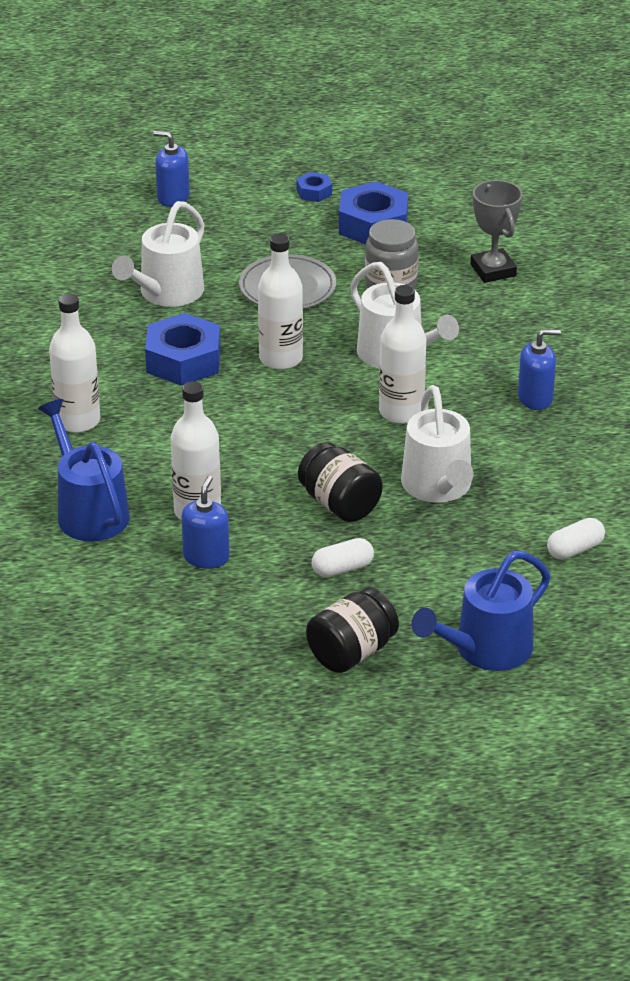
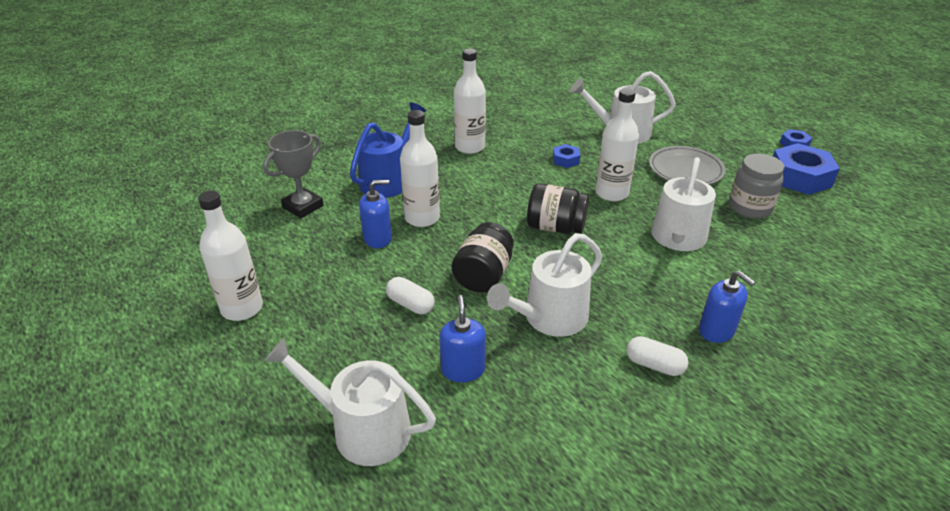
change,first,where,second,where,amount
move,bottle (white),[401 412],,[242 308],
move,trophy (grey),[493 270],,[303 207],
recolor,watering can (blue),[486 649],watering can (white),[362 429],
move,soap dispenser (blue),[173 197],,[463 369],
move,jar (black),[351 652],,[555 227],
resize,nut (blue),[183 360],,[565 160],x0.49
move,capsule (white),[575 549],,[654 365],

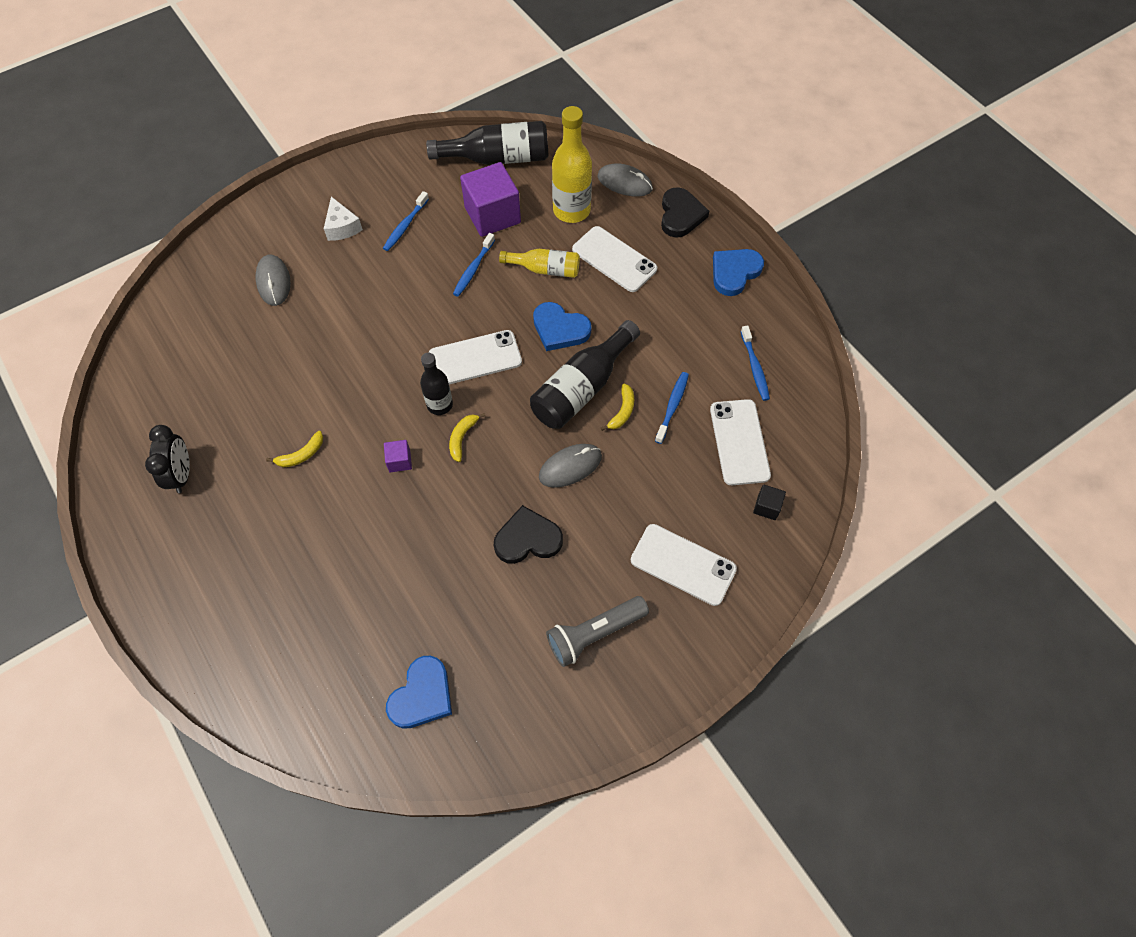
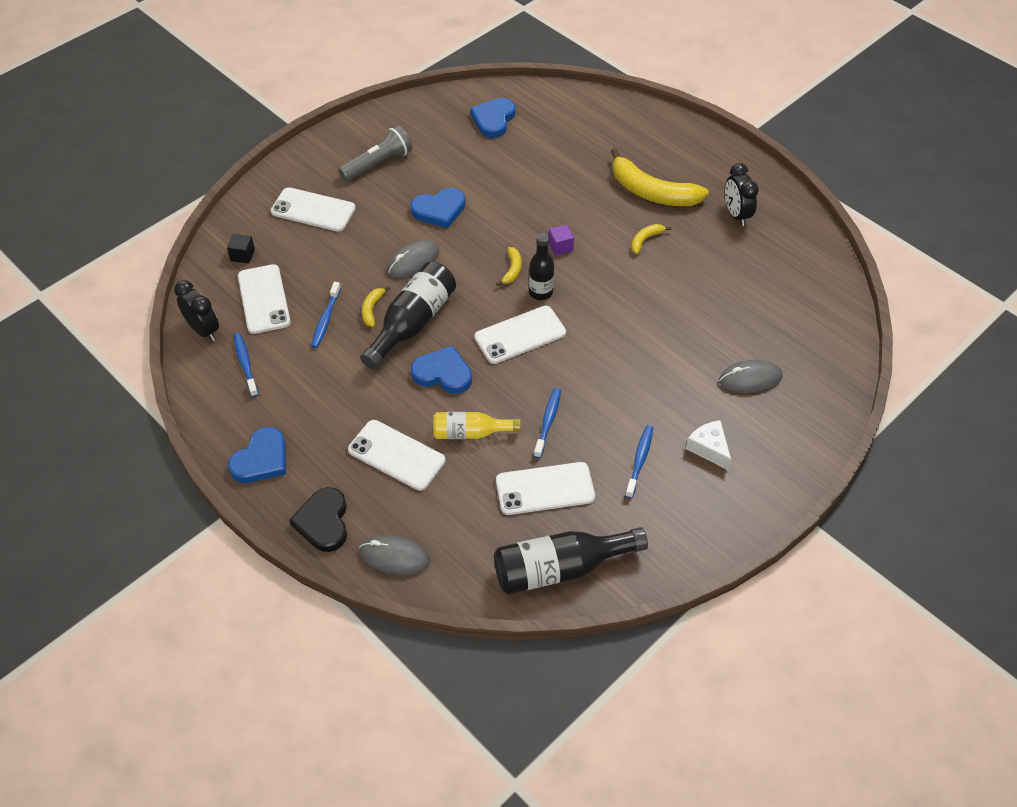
change,first,where,second,where,amount
insert,,,clock (black),[203 330],
recolor,heart (black),[527 539],heart (blue),[439 210],
replace,cube (purple),[492 215],phone (white),[545 488],
insert,,,banana (yellow),[652 192],
rotate,mouse (grey),[273 282],,[750 378],75 degrees counterclockwise
delete,bottle (yellow),[571 210],,,

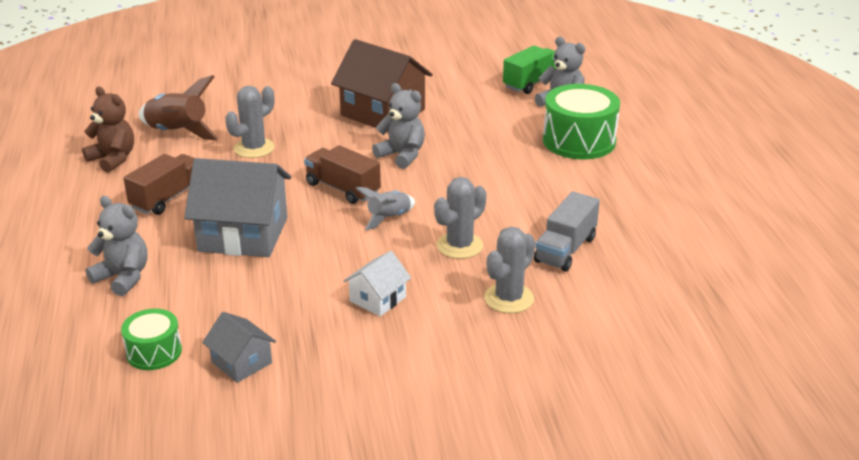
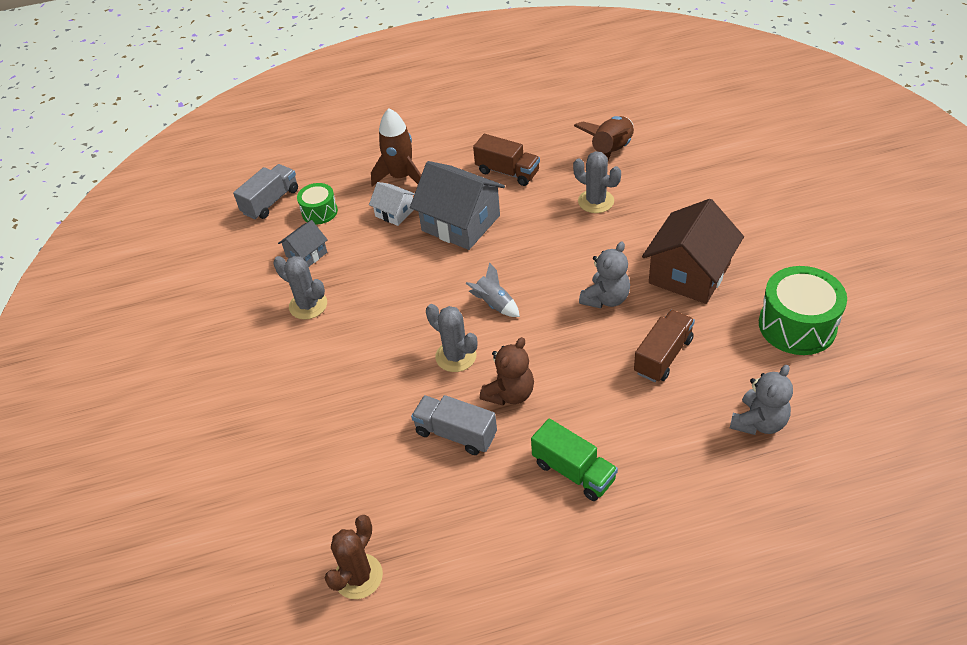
change,first,where,second,where,amount
insert,,,truck (grey),[271 201],
move,cactus (grey),[509 298],,[308 305],
insert,,,cactus (brown),[358 576],
move,house (white),[378 299],,[395 212],
replace,teddy bear (grey),[123 278],rocket (brown),[401 177],
rotate,house (grey),[243 234],,[461 223],60 degrees counterclockwise
move,teddy bear (brown),[113 159],,[510 394],
move,truck (green),[532 83],,[573 471],
move,truck (brown),[342 189],,[663 356],
move,drum (green),[579 141],,[797 325],

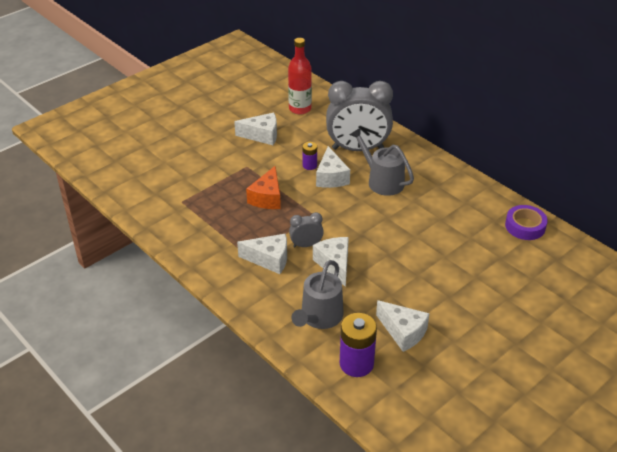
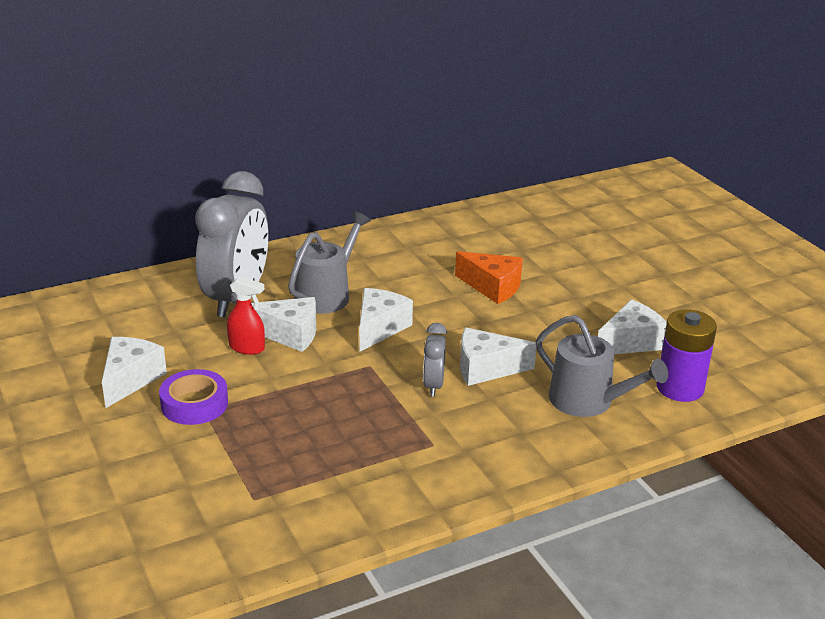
change,first,where,second,where,amount
move,tape (purple),[525 226],,[194 404],
replace,battery (purple),[309 165],spray bottle (red),[247 348],
rotate,watering can (grey),[382 181],,[326 295],150 degrees clockwise
move,cheese (white),[269 259],,[379 328],
move,cheese (orange),[267 198],,[492 287],
delete,bottle (red),[300 109],,,

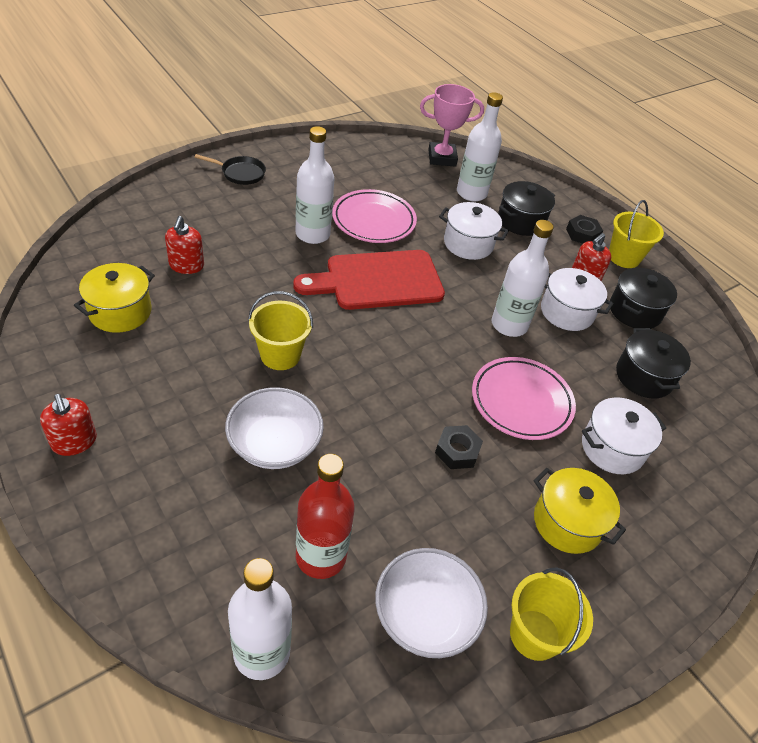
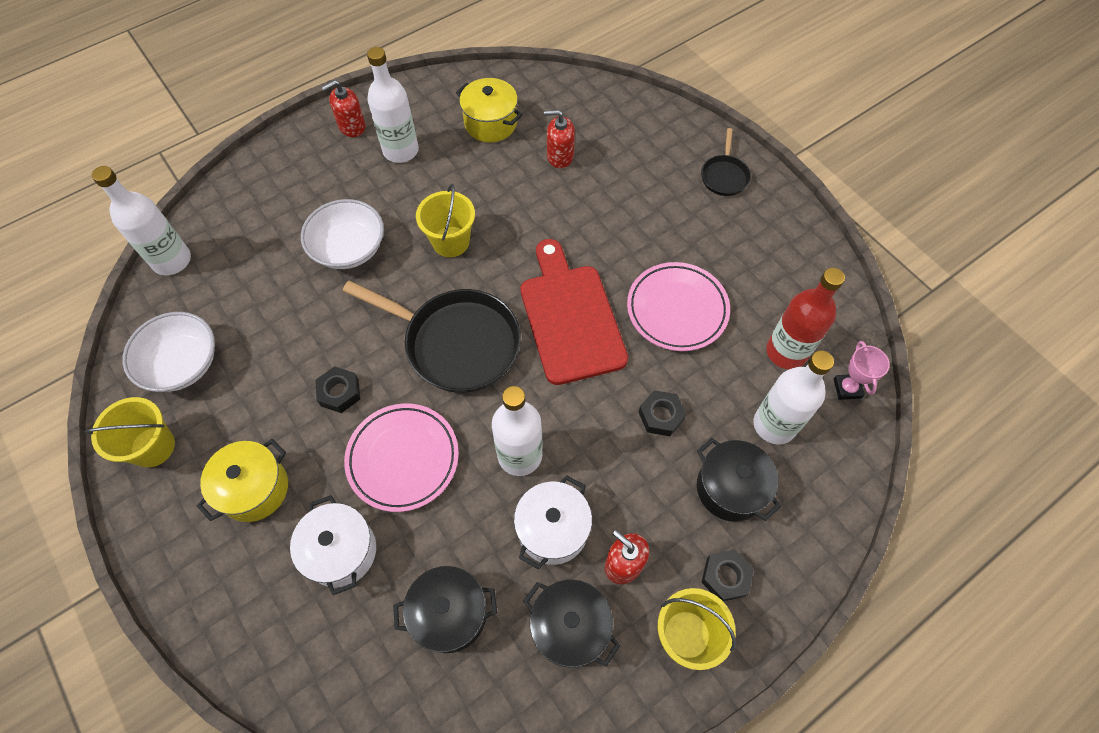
change,first,where,second,where,amount
insert,,,pan (black),[456 343],
move,bottle (white),[312 234],,[401 150],
replace,pot (white),[468 244],nut (black),[661 416],
move,bottle (red),[321 556],,[786 352],
resize,trophy (pink),[442 158],,[847 388],x0.62

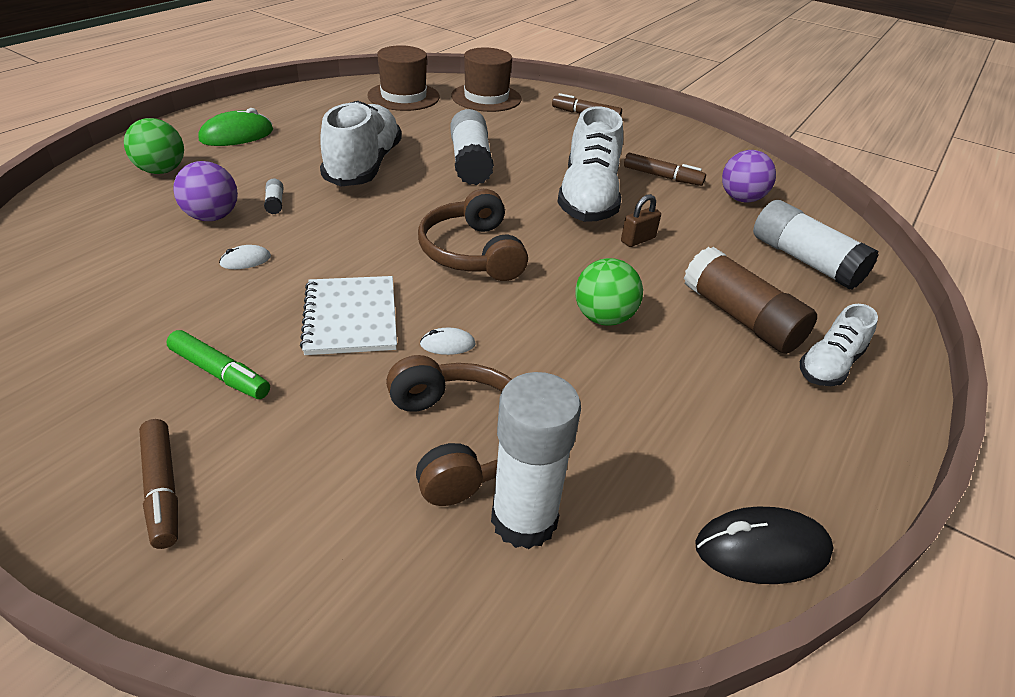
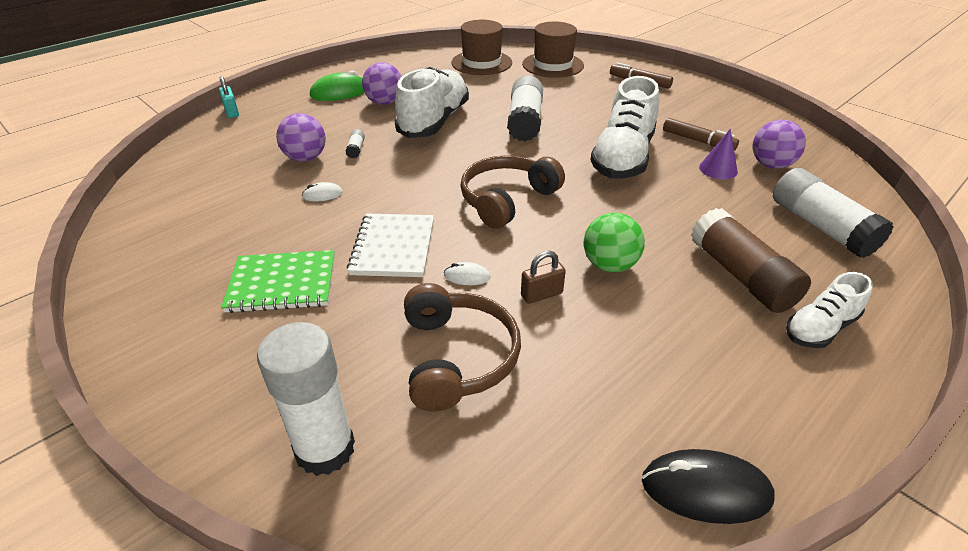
change,first,where,second,where,amount
insert,,,padlock (turquoise),[232 112],
replace,marker (green),[220 373],notebook (green),[282 283],
move,glue stick (white),[524 519],,[325 449],
insert,,,ball (purple),[384 102],
rotate,headphones (brown),[472 252],,[506 199],45 degrees clockwise
move,padlock (brown),[638 240],,[541 294],
insert,,,cone (purple),[718 169],
delete,ball (green),[161 171],,,
delete,marker (brown),[162 489],,,

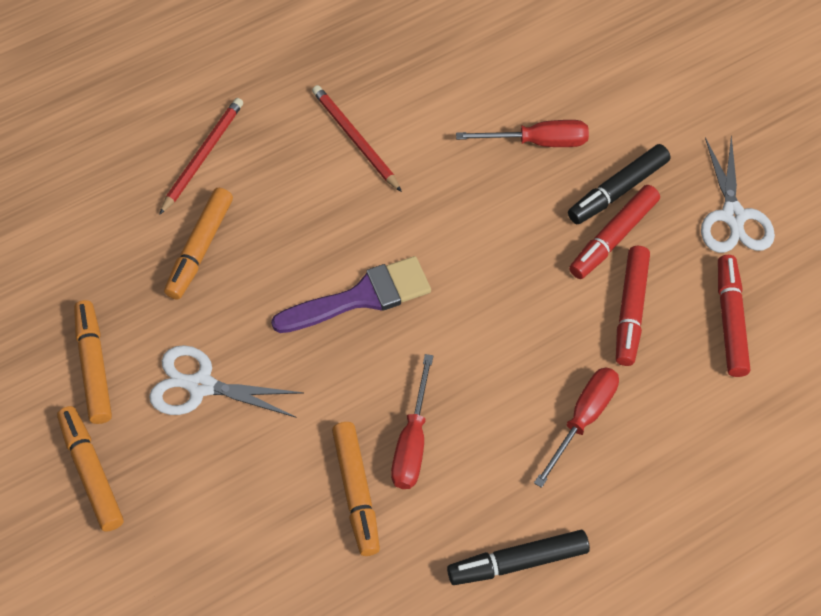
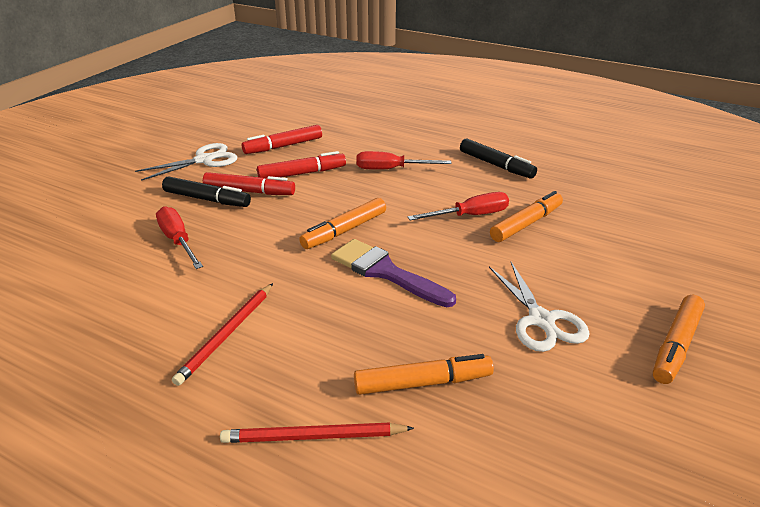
change,first,where,second,where,amount
move,marker (orange),[94 367],,[344 230],

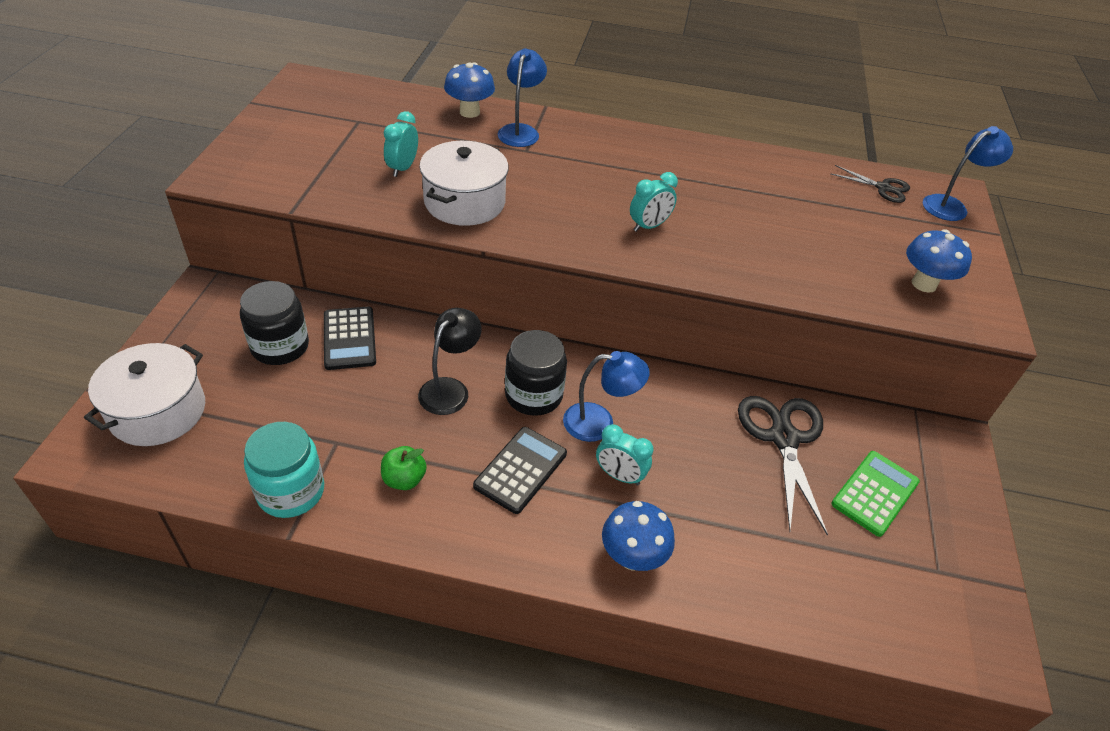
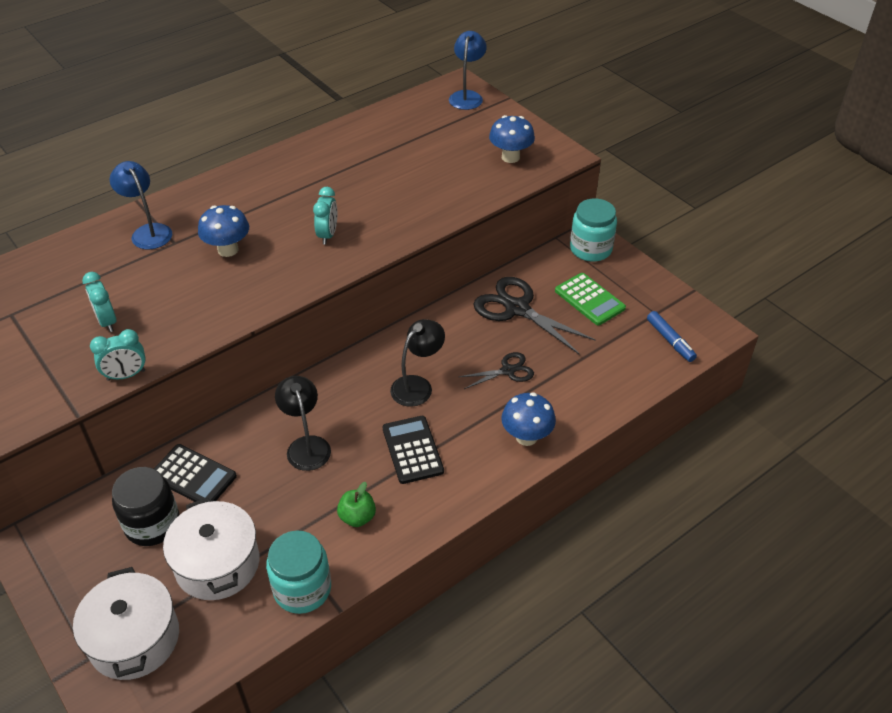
change,first,where,second,where,amount
move,clock (turquoise),[619 476],,[126 375],
move,pot (white),[464 202],,[217 564],
move,mushroom (blue),[469 112],,[228 250],
recolor,lamp (blue),[599 423],lamp (black),[417 385],
move,scissors (black),[883 188],,[508 370],
rotate,calculator (green),[875 493],,[589 299],150 degrees clockwise
insert,,,jar (turquoise),[590 249],
insert,,,marker (blue),[670 341],
delete,jar (black),[533 395],,,

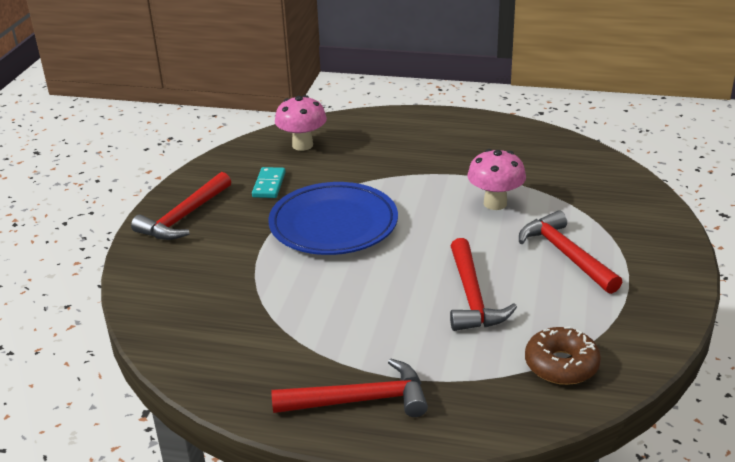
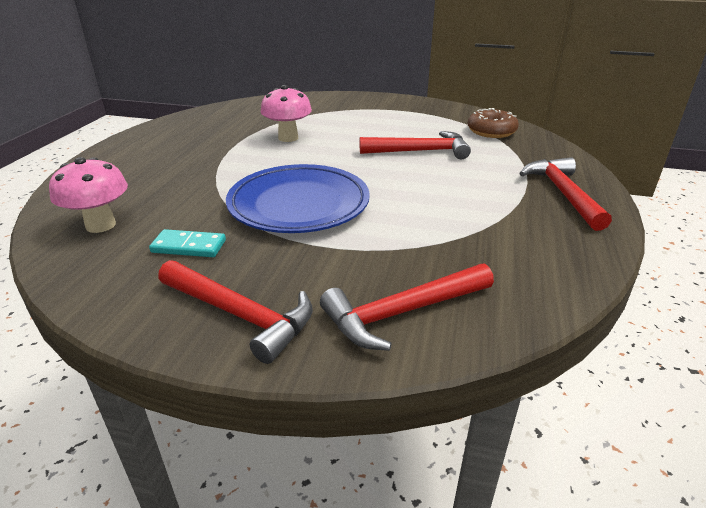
change,first,where,second,where,amount
move,hammer (red),[565 254],,[402 313],

